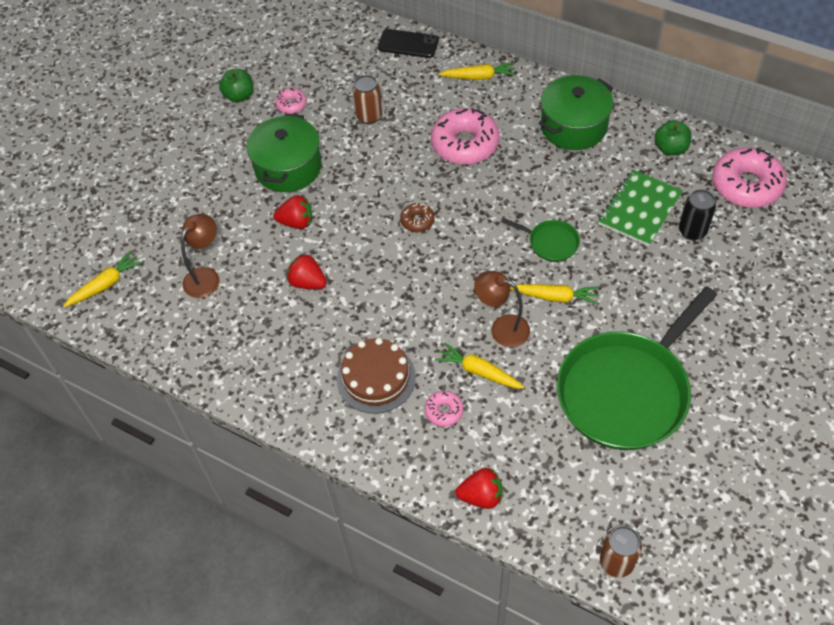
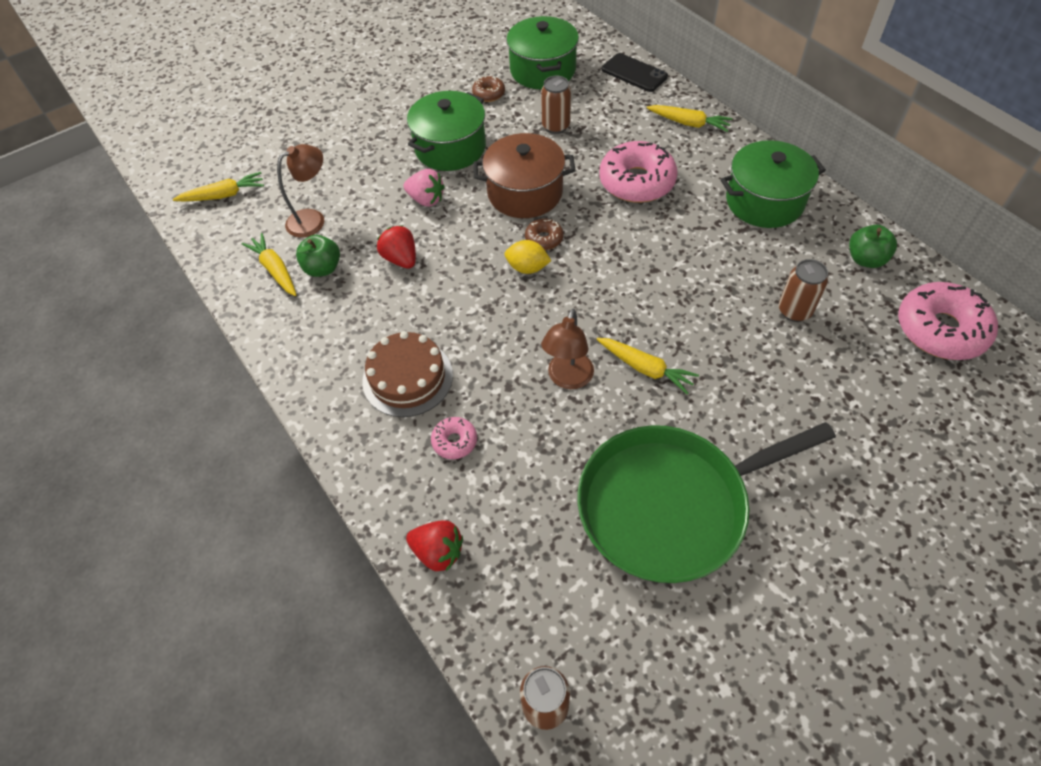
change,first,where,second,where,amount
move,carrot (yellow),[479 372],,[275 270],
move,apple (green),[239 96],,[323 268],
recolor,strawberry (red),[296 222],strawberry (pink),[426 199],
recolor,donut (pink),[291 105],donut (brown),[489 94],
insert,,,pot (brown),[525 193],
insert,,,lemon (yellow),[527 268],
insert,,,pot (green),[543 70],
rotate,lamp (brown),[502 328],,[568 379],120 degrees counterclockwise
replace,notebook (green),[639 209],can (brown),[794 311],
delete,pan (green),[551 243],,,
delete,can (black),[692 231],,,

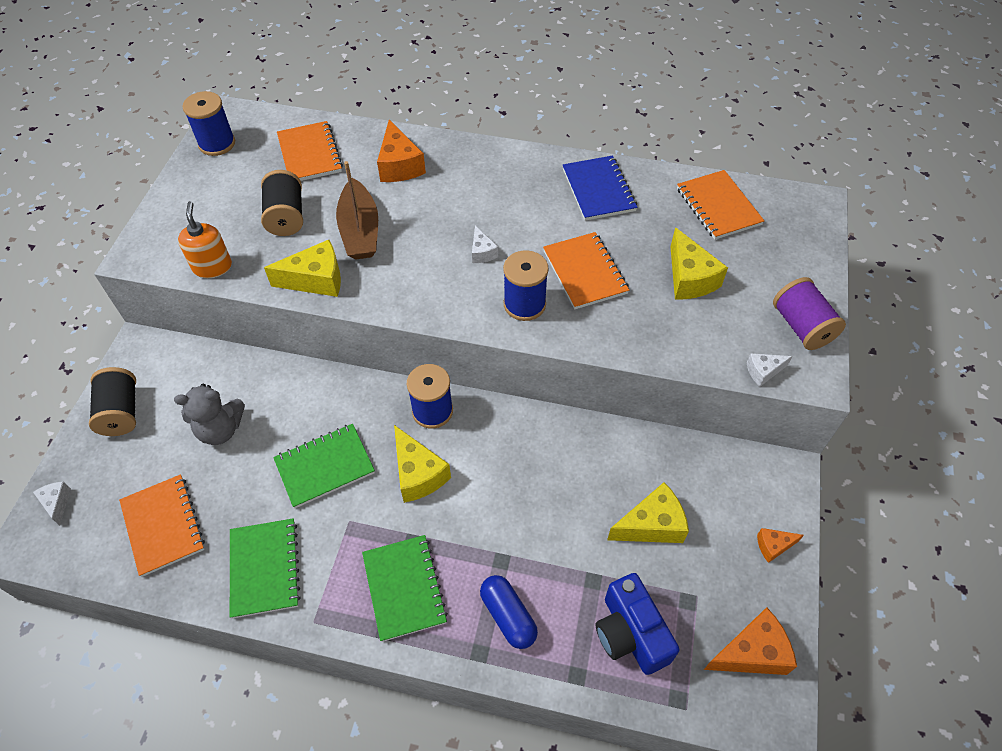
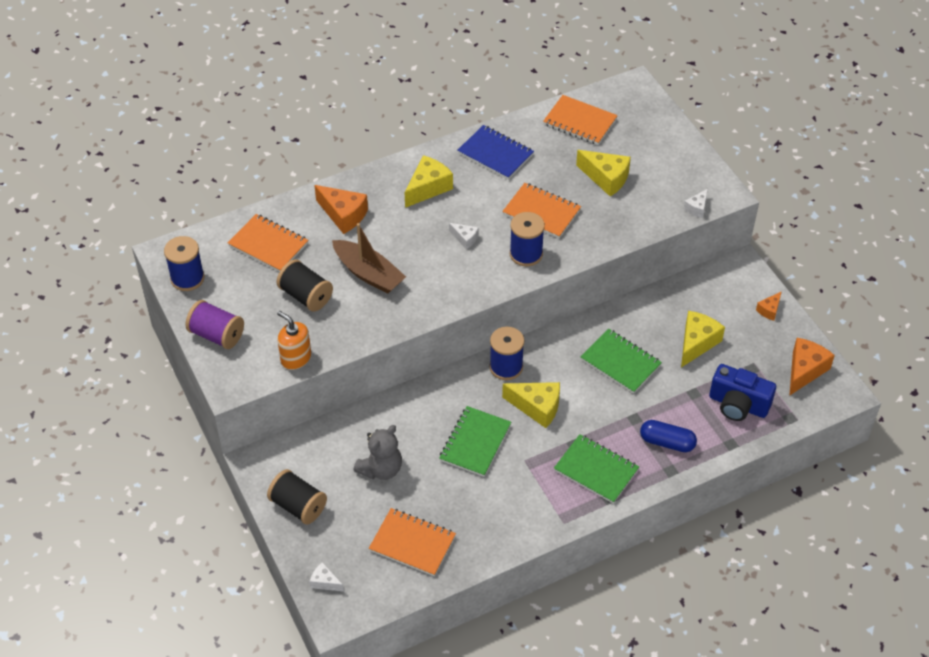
change,first,where,second,where,amount
move,spool (purple),[801 326],,[217 335],
move,cheese (yellow),[316 280],,[428 188],
move,notebook (green),[265 568],,[620 362],

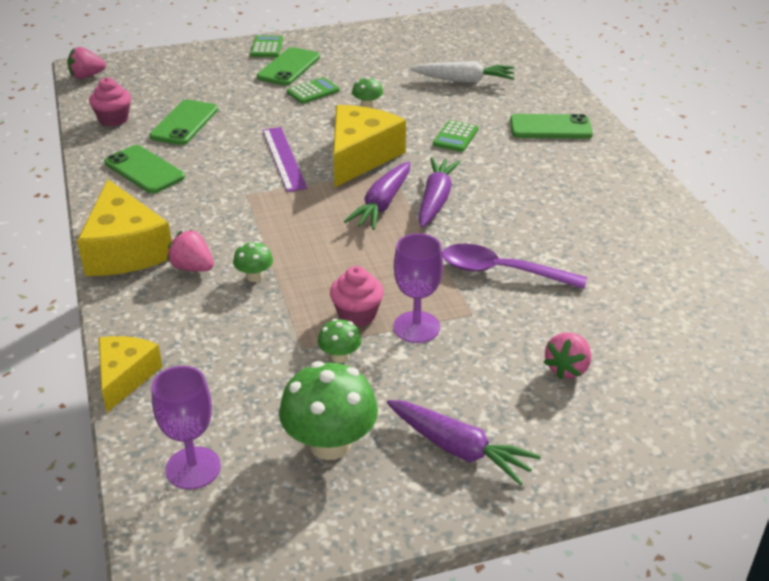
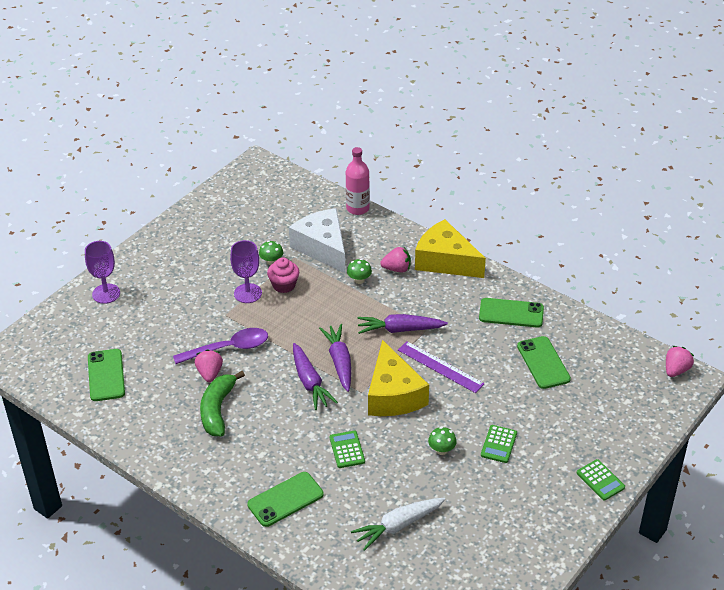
change,first,where,second,where,amount
move,goblet (purple),[193 468],,[106 293],
move,phone (green),[289 67],,[106 375],
move,strawberry (pink),[567 368],,[209 373],
insert,,,banana (green),[217 410],
insert,,,cheese (white),[322 248],
replace,cheese (yellow),[125 377],bottle (pink),[357 208],
move,carrot (purple),[459 449],,[400 329],
delete,cupcake (pink),[113 119],,,
delete,mushroom (green),[330 444],,,

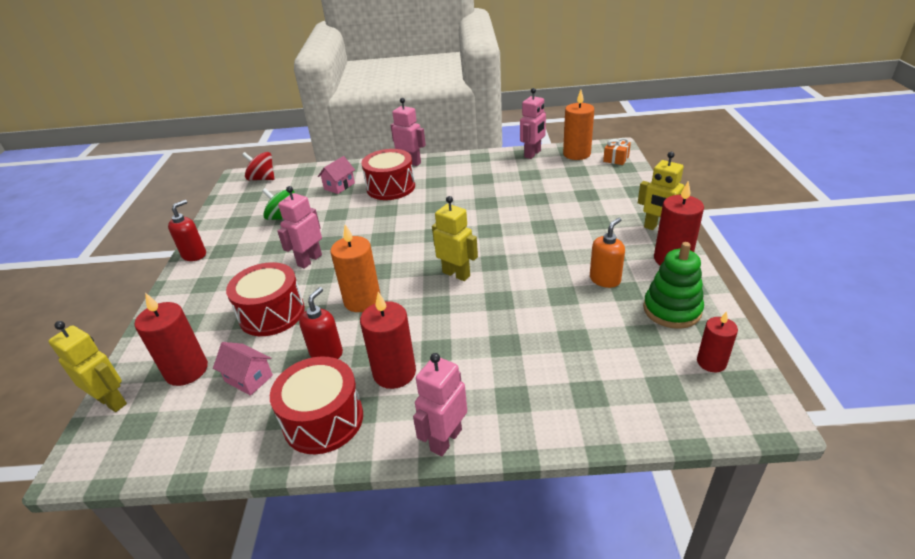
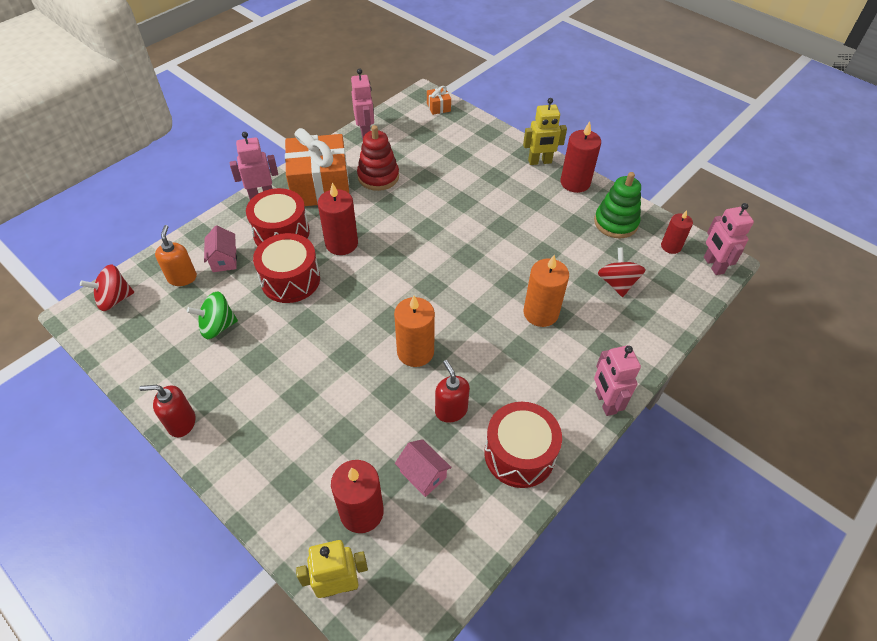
change,first,where,second,where,amount
rotate,soap dispenser (red),[194 255],,[181 423],75 degrees counterclockwise
move,soap dispenser (orange),[605 279],,[182 277],
move,drum (red),[272 313],,[290 280],
insert,,,gift (orange),[320 186],
move,candle (red),[394 373],,[341 243],
insert,,,stacking toy (red),[378 177],
rotate,house (pink),[249 378],,[423 474],60 degrees clockwise
move,candle (orange),[576 154],,[541 313],
insert,,,spinning top (red),[617 283],
move,robot (pink),[309 260],,[713 265],
delete,robot (yellow),[456 274],,,

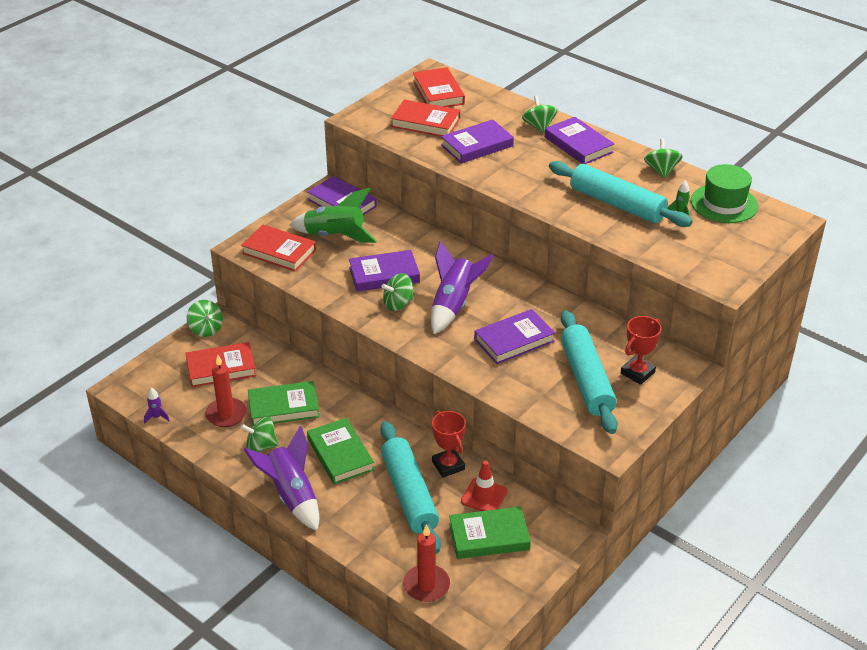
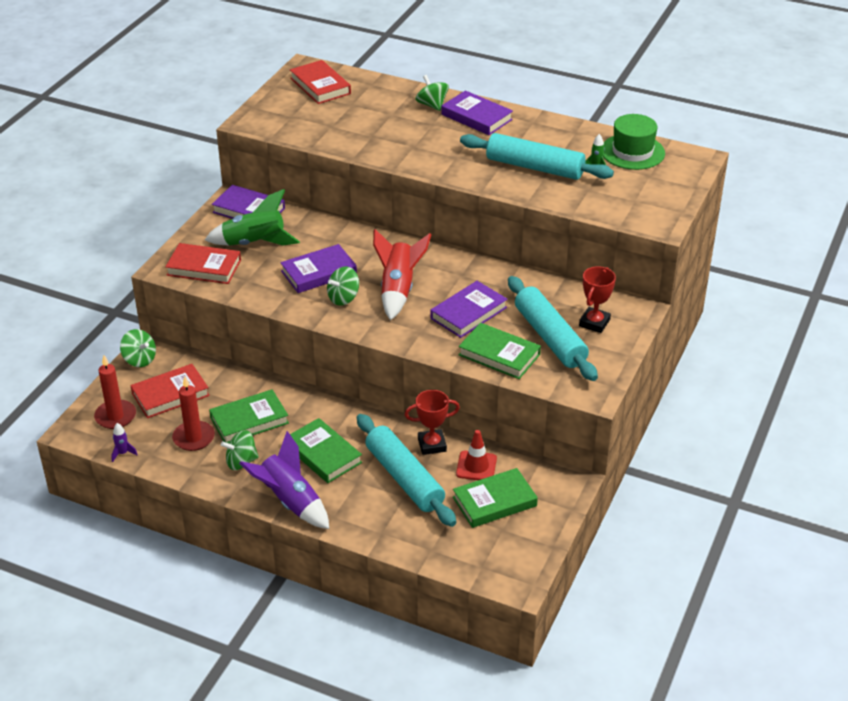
change,first,where,second,where,amount
move,candle (red),[426 585],,[115 416],
recolor,rocket (purple),[453 305],rocket (red),[398 290],
rotate,trophy (red),[448 465],,[432 445],60 degrees counterclockwise
insert,,,book (green),[499 355],
delete,book (red),[425 122],,,
delete,book (purple),[477 146],,,
delete,spinning top (green),[661 170],,,

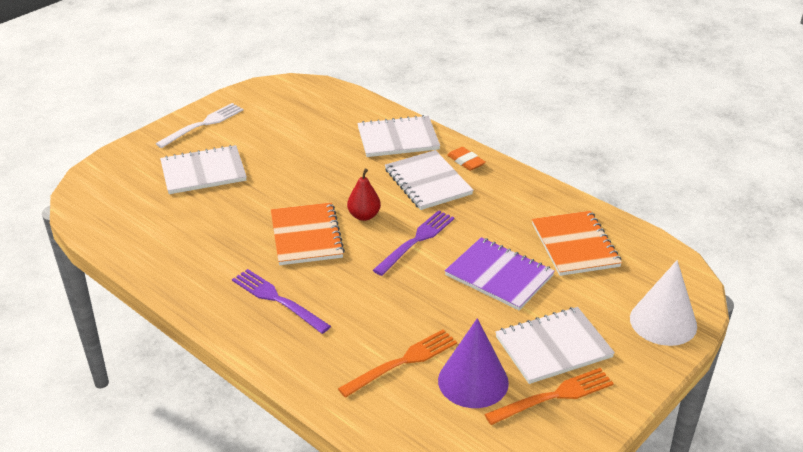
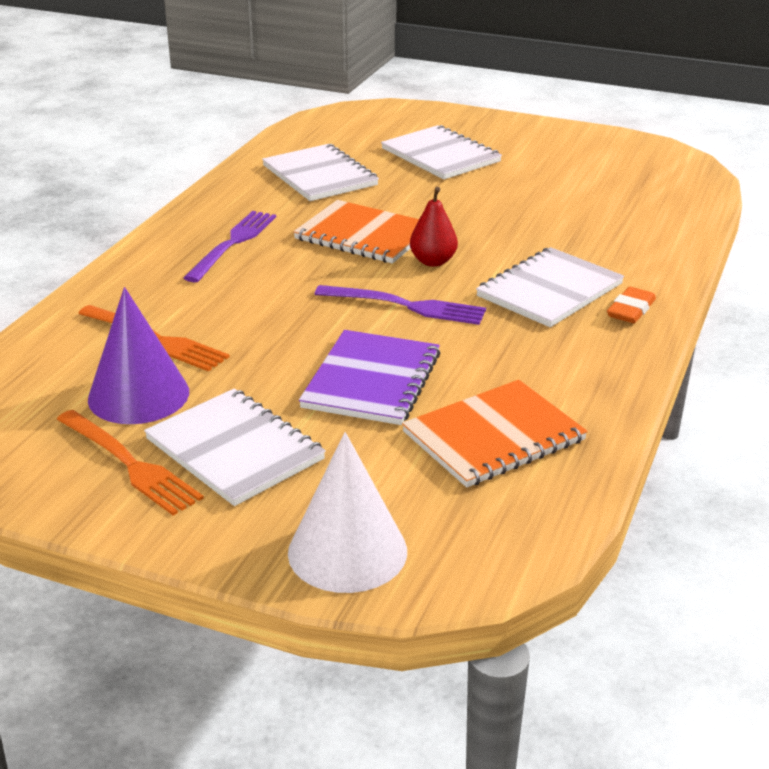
change,first,where,second,where,amount
move,notebook (white),[398 138],,[320 175],
rotate,notebook (orange),[306 236],,[363 235],60 degrees clockwise
delete,fork (white),[203 124],,,

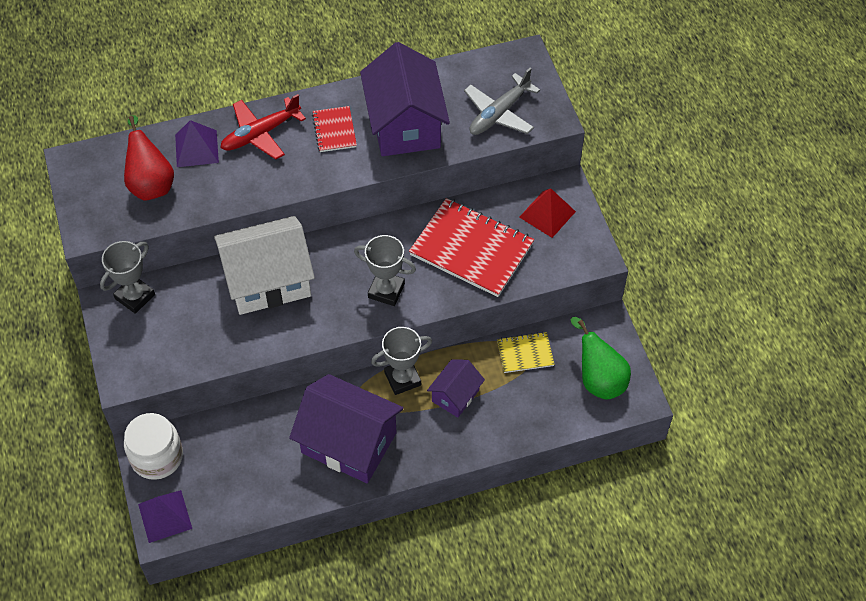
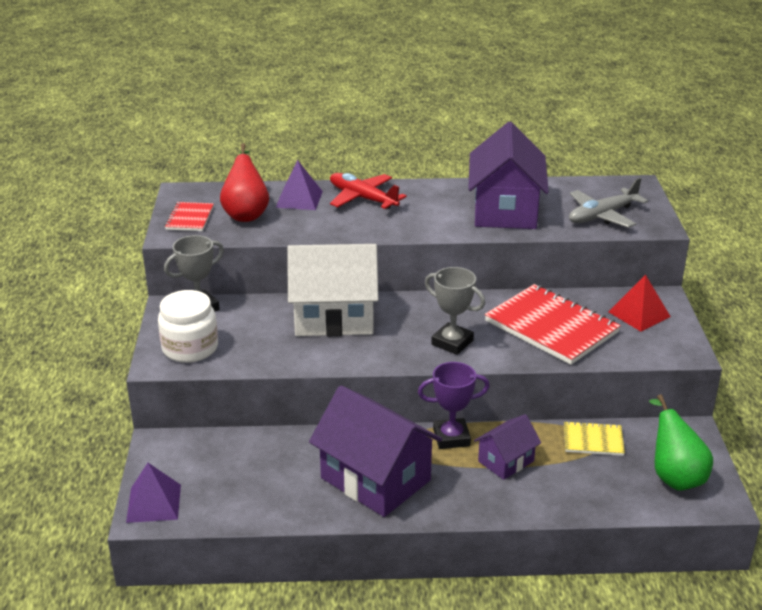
change,first,where,second,where,amount
move,jar (white),[157 457],,[190 348],
move,notebook (red),[334 130],,[190 218],
rotate,plane (red),[260 134],,[362 198],60 degrees clockwise
recolor,trophy (grey),[402 378],trophy (purple),[451 437],

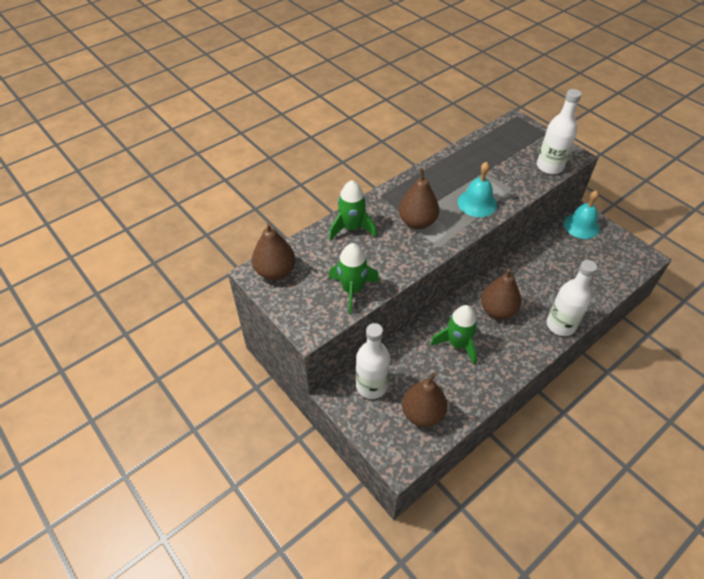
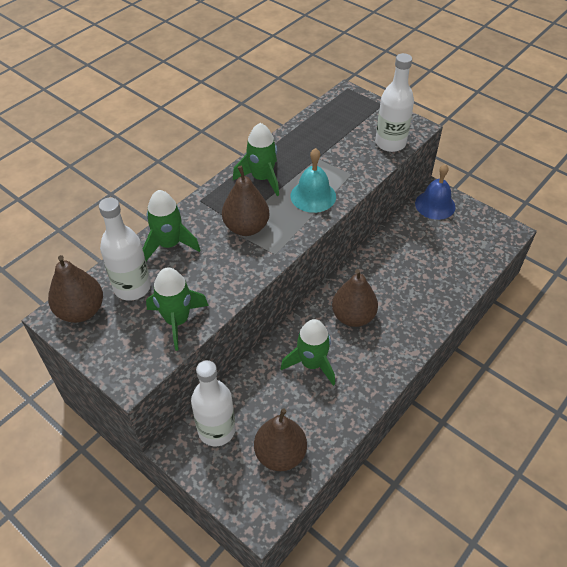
change,first,where,second,where,amount
move,bottle (white),[560 325],,[132 287],
insert,,,rocket (green),[262 178],
recolor,bell (turquoise),[581 226],bell (blue),[435 205],

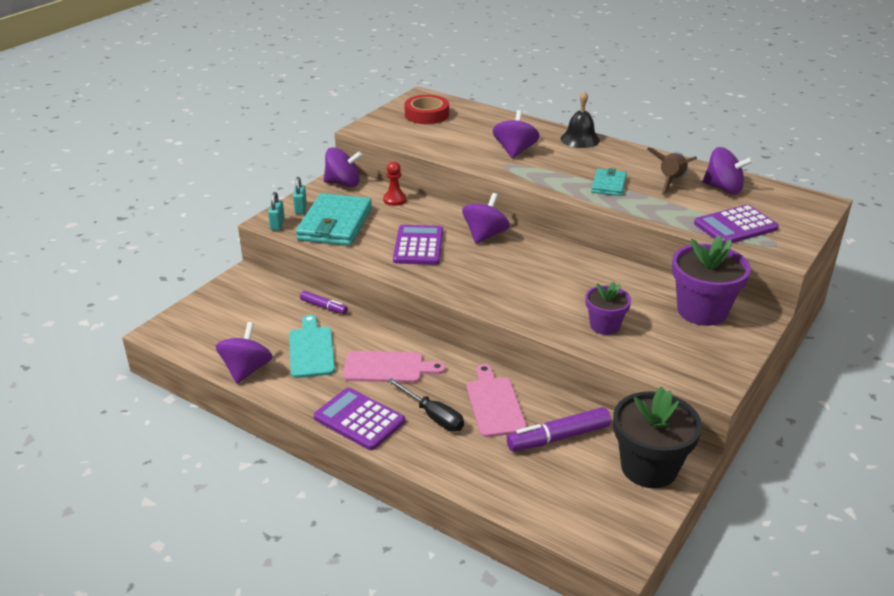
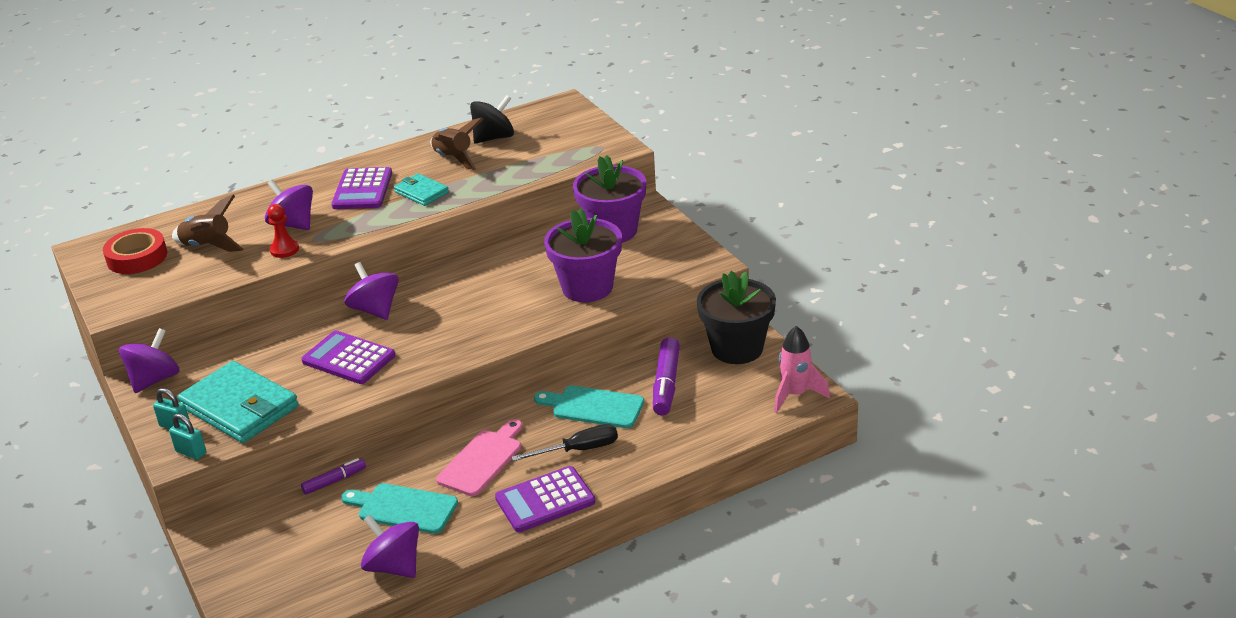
change,first,where,second,where,amount
insert,,,rocket (brown),[208 247],
move,pawn (red),[394 200],,[284 250],
move,calculator (purple),[735 226],,[362 190],
recolor,spinning top (purple),[723 188],spinning top (black),[494 138],
recolor,cutting board (pink),[494 404],cutting board (turquoise),[593 407],
resize,flower pot (purple),[605 326],,[587 287],x1.70
insert,,,rocket (pink),[795 395],
delete,bell (black),[580 139],,,

